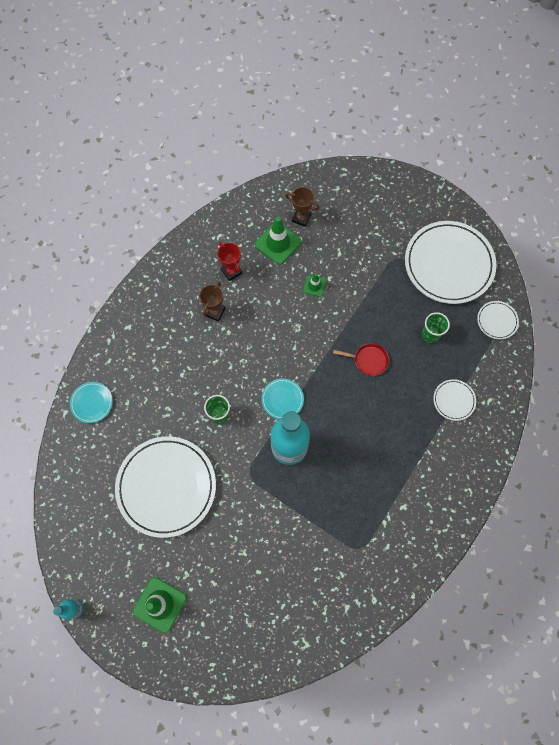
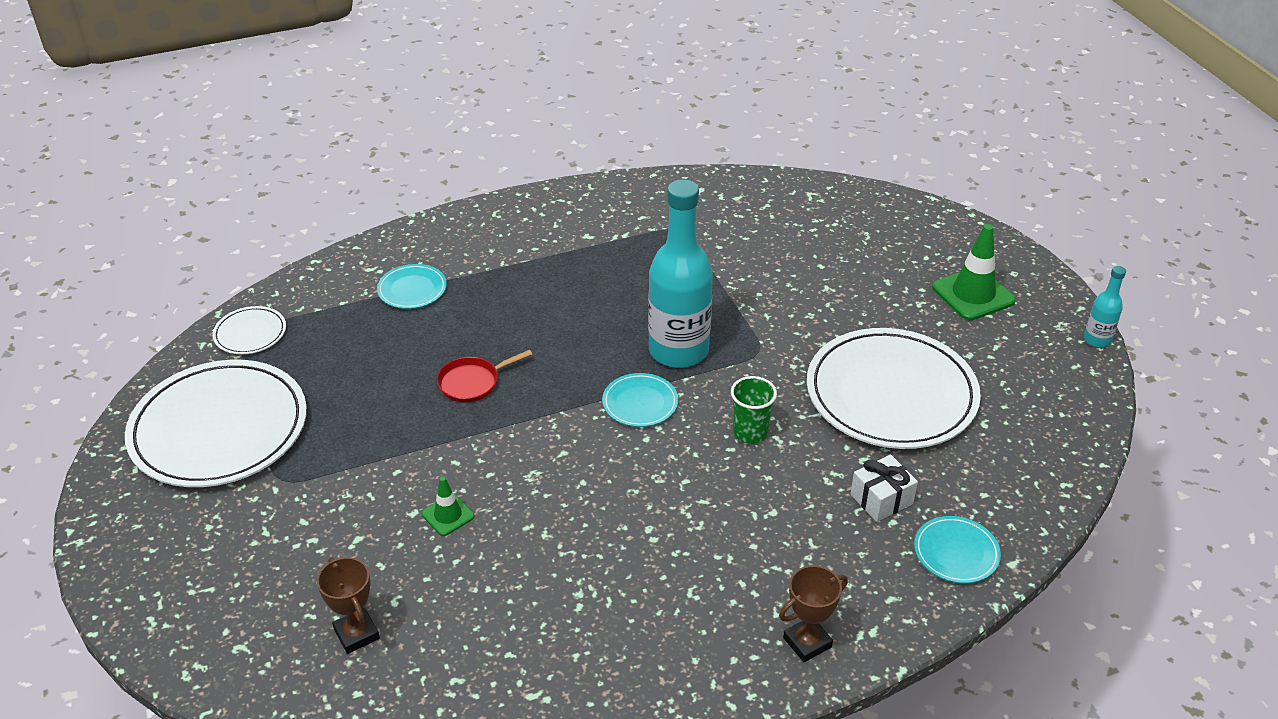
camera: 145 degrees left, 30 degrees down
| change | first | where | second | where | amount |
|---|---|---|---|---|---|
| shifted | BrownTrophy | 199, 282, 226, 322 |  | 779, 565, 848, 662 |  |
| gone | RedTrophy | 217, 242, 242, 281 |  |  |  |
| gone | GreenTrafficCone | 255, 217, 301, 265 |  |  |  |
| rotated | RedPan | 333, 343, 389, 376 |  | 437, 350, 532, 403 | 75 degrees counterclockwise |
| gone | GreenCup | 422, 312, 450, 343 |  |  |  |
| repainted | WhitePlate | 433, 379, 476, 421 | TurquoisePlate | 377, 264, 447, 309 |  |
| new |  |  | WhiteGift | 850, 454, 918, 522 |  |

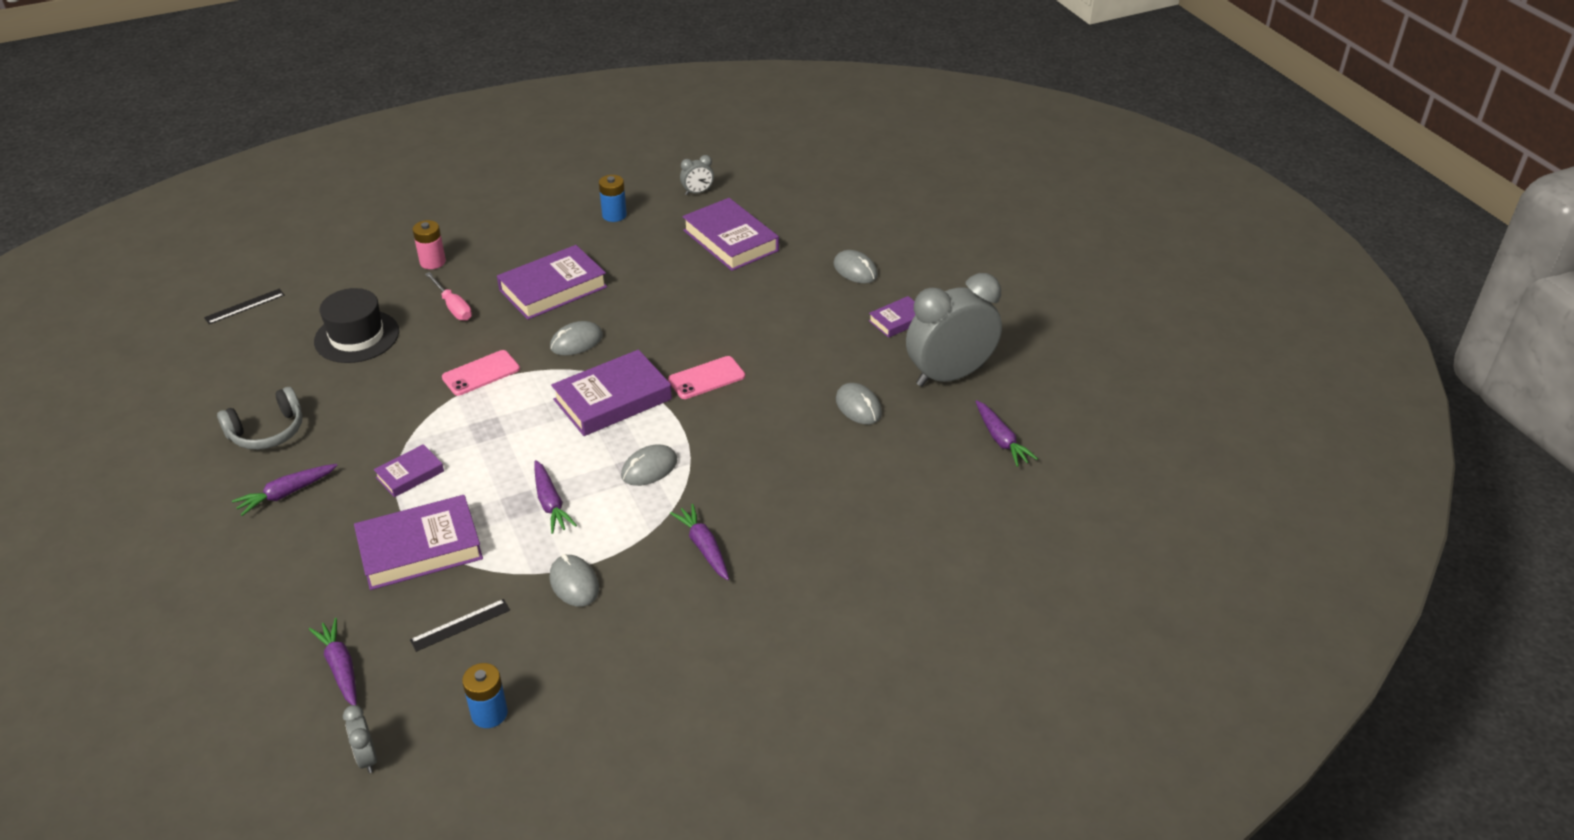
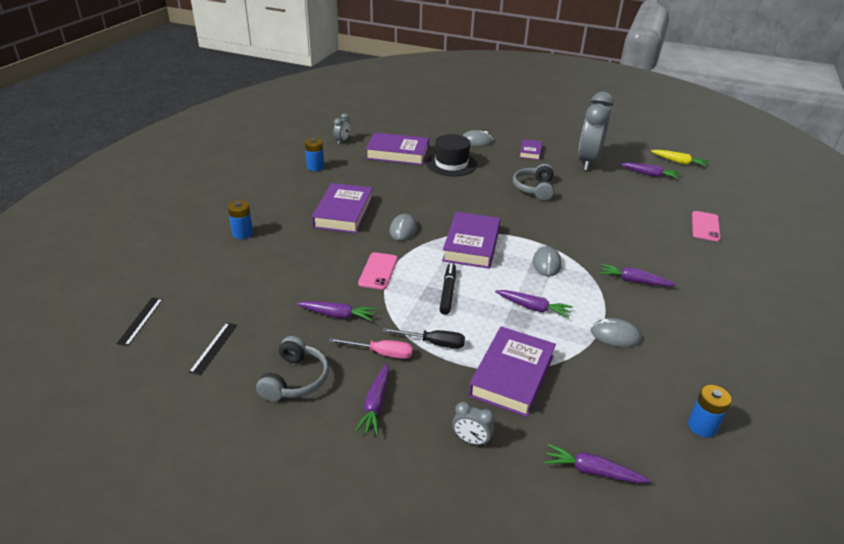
camera: 45 degrees left, 5 degrees down
| change | first | where | second | where | amount |
|---|---|---|---|---|---|
| shifted | BlackHat | 314, 288, 399, 363 |  | 426, 134, 477, 176 |  |
| shifted | GreyClock | 343, 705, 377, 773 |  | 452, 402, 494, 446 |  |
| swapped | PurpleBook | 374, 444, 444, 497 | BlackScrewdriver | 382, 328, 465, 349 |  |
| shifted | BlackRuler | 410, 599, 510, 652 |  | 189, 323, 238, 376 |  |
| repainted | PinkBattery | 413, 220, 446, 269 | BlueBattery | 228, 200, 253, 239 |  |
| shifted | PinkScrewdriver | 425, 272, 472, 321 |  | 329, 338, 413, 359 |  |
| shifted | PinkPhone | 668, 356, 745, 399 |  | 692, 211, 721, 241 |  |
| gone | GreyMouse | 836, 383, 882, 424 |  |  |  |
| new |  |  | PurpleCarrot | 297, 301, 376, 321 |  |
| new |  |  | BlackMarker | 439, 263, 456, 315 |  |
| new |  |  | GreyHeadphones | 513, 164, 554, 200 |  |
| new |  |  | YellowCarrot | 651, 150, 709, 167 |  |

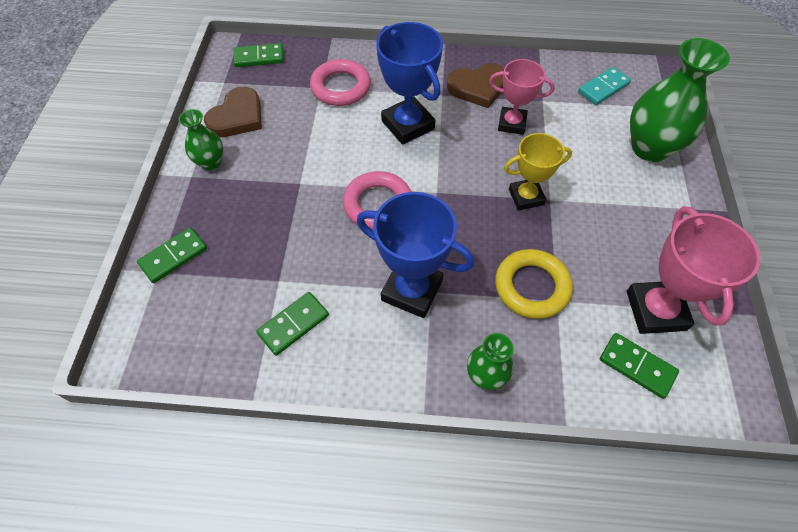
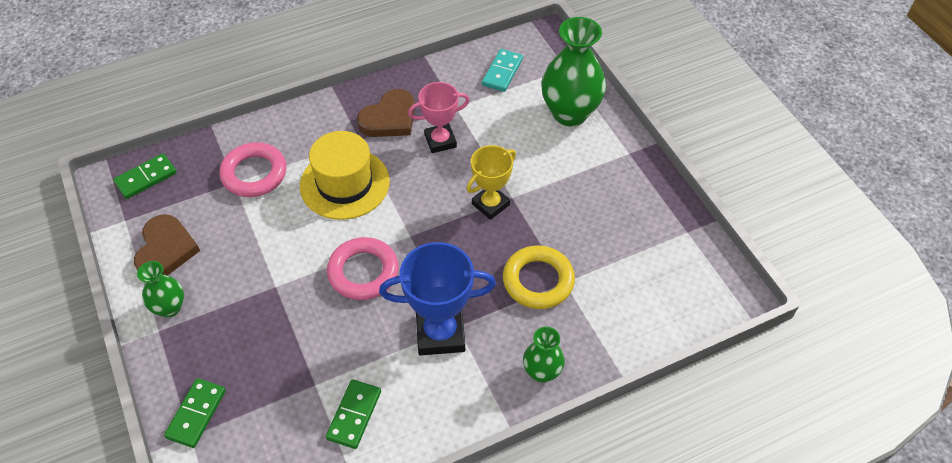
camera: 30 degrees left, 5 degrees down
| change | first | where | second | where | amount |
|---|---|---|---|---|---|
| swapped | BlueTrophy | 376, 22, 443, 145 | YellowHat | 300, 131, 390, 220 |  |
| gone | GreenDomino | 600, 333, 679, 399 |  |  |  |
| gone | PinkTrophy | 627, 206, 760, 334 |  |  |  |

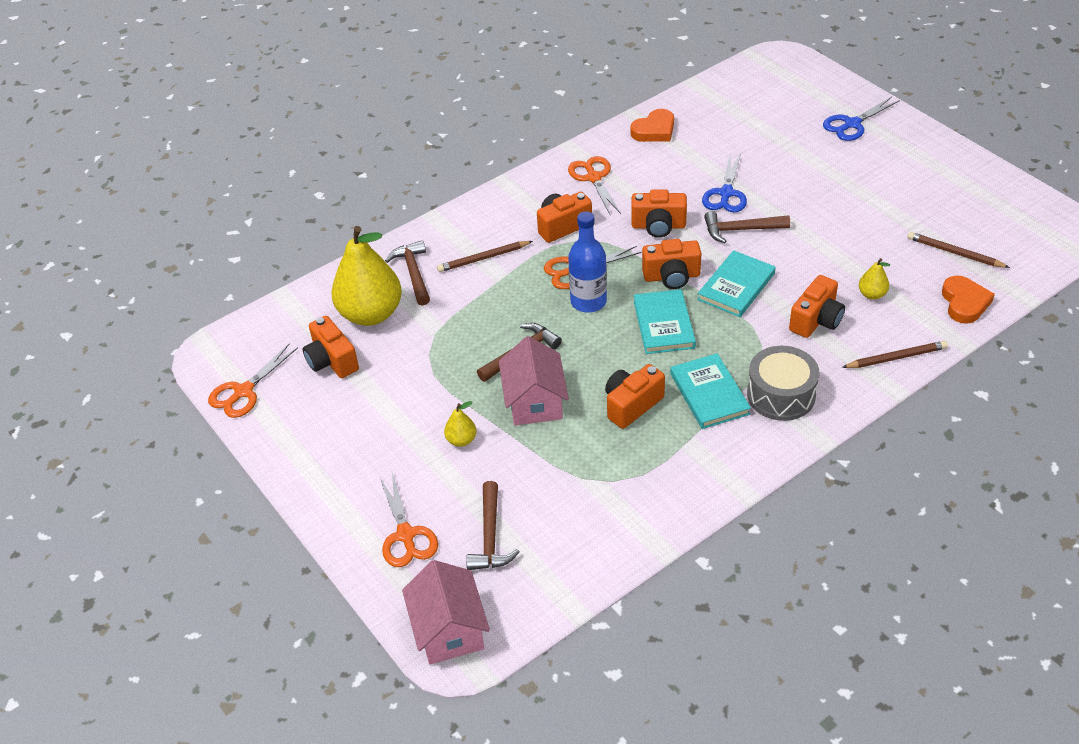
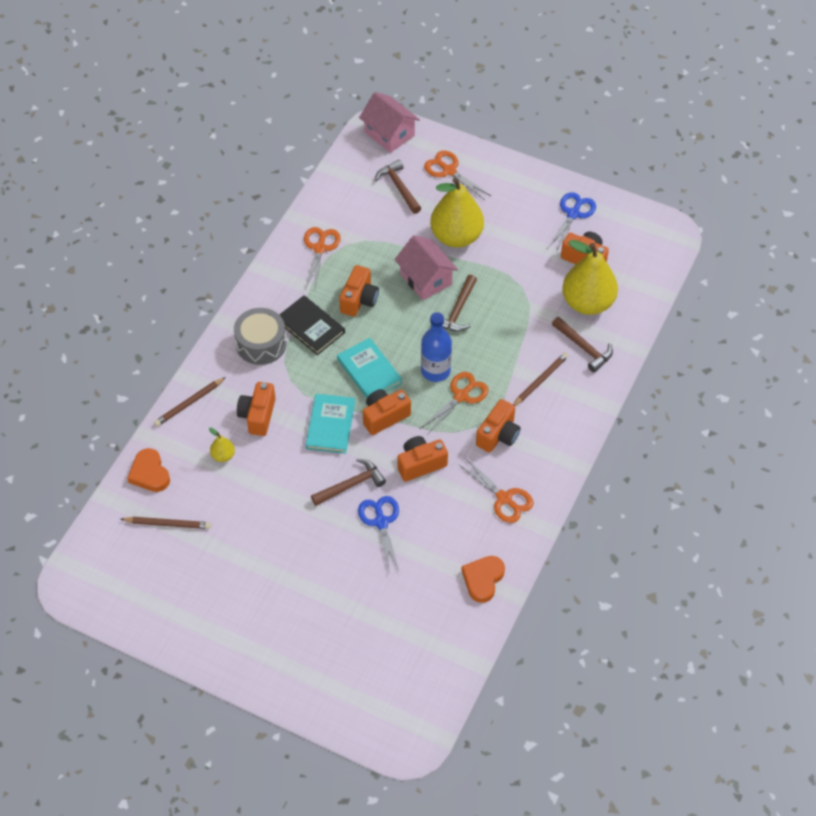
camera: 150 degrees right, 10 degrees up
| change | first | where | second | where | amount |
|---|---|---|---|---|---|
| shifted | OrangeScissors | 208, 344, 298, 418 |  | 304, 227, 341, 292 |  |
| scaled | YellowPear | 444, 401, 476, 447 |  | 430, 178, 484, 248 | x2.35 |
| repainted | TurquoiseBook | 670, 353, 751, 429 | BlackBook | 279, 295, 345, 355 |  |
| shifted | BlueScissors | 823, 97, 900, 141 |  | 548, 192, 596, 252 |  |

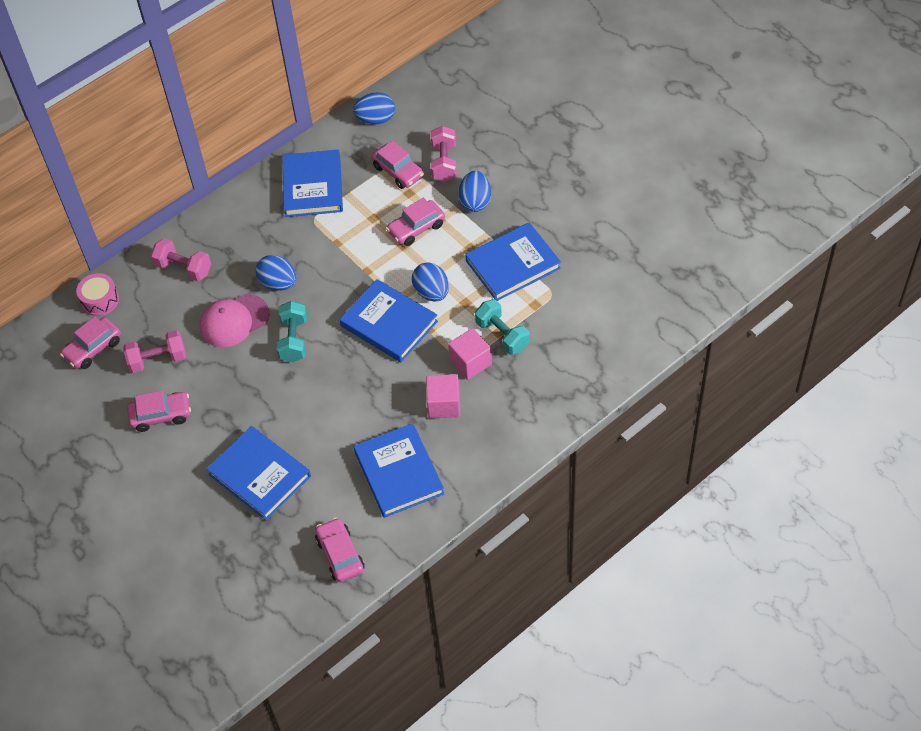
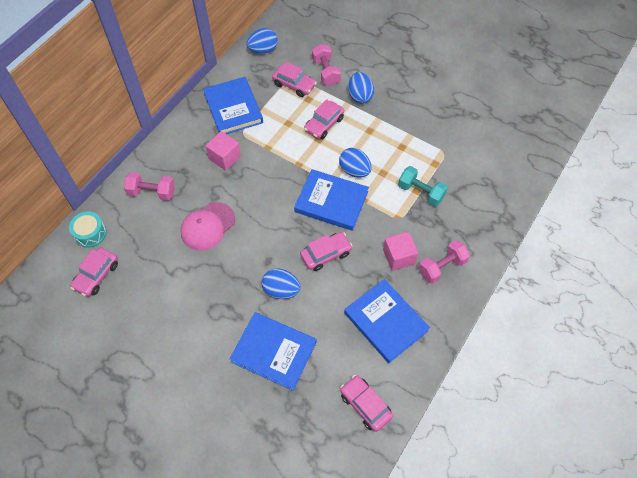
camera: 20 degrees left, 5 degrees up
| change | first | where | second | where | amount |
|---|---|---|---|---|---|
| repainted | PinkDrum | 76, 273, 119, 316 | TurquoiseDrum | 69, 211, 106, 248 |  |
| shifted | PinkDumbbell | 123, 330, 186, 373 |  | 419, 240, 470, 284 |  |
| shifted | PinkCar | 127, 390, 191, 432 |  | 300, 232, 352, 271 |  |
| shifted | BlueEgg | 256, 255, 297, 291 |  | 262, 269, 301, 299 |  |
| gone | TurquoiseDumbbell | 277, 301, 307, 362 |  |  |  |
| shifted | PinkCube | 448, 328, 492, 380 |  | 206, 131, 241, 171 |  |
| gone | BlueBook | 465, 222, 561, 301 |  |  |  |

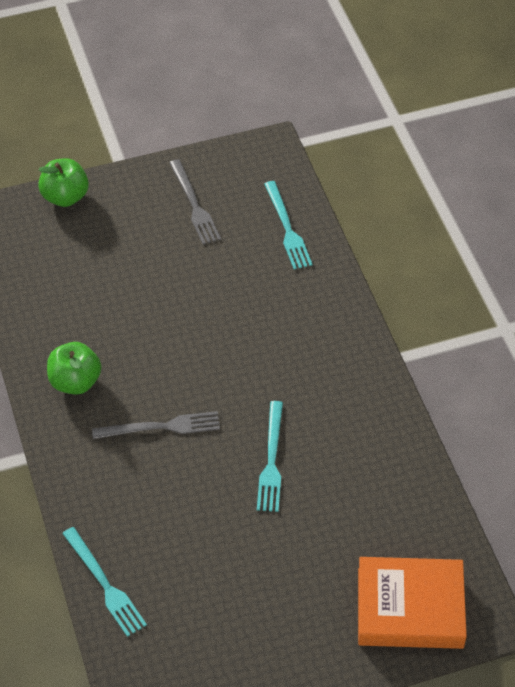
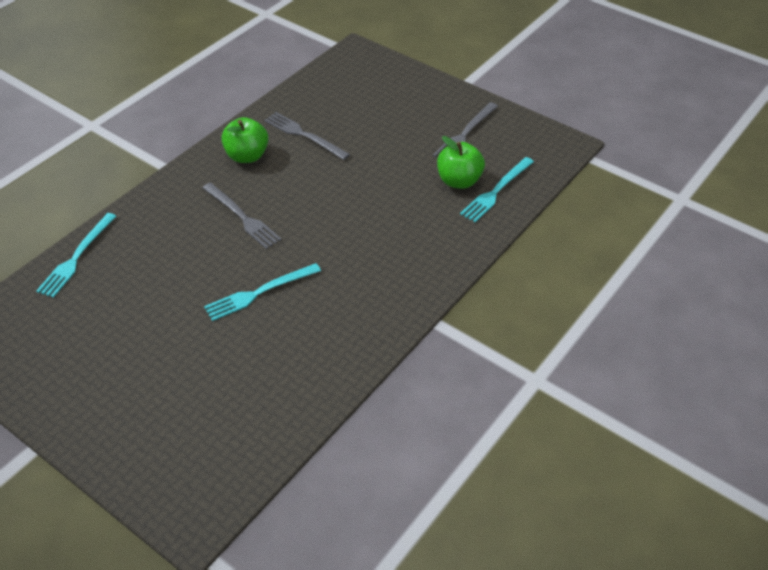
camera: 55 degrees right, 5 degrees down
| change | first | where | second | where | amount |
|---|---|---|---|---|---|
| shifted | GreenApple | 38, 158, 89, 207 |  | 437, 136, 485, 189 |  |
| gone | OrangeBook | 358, 557, 467, 649 |  |  |  |
| new |  |  | GreyFork | 264, 112, 350, 160 |  |

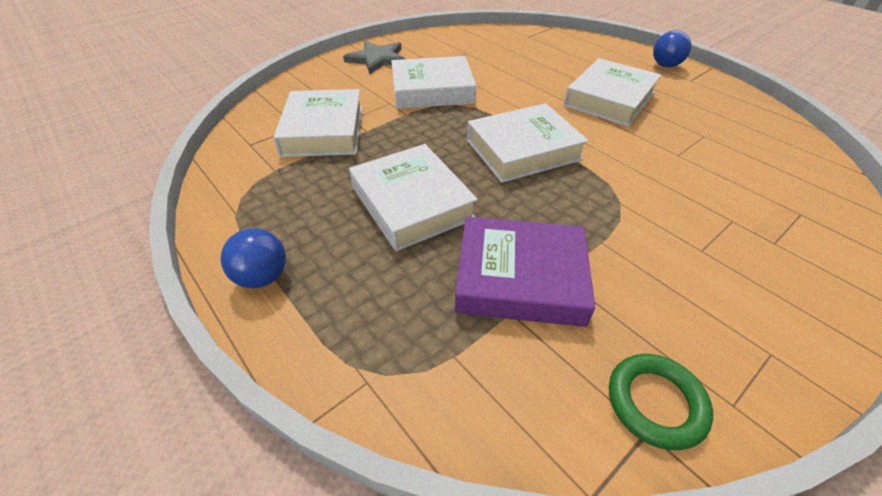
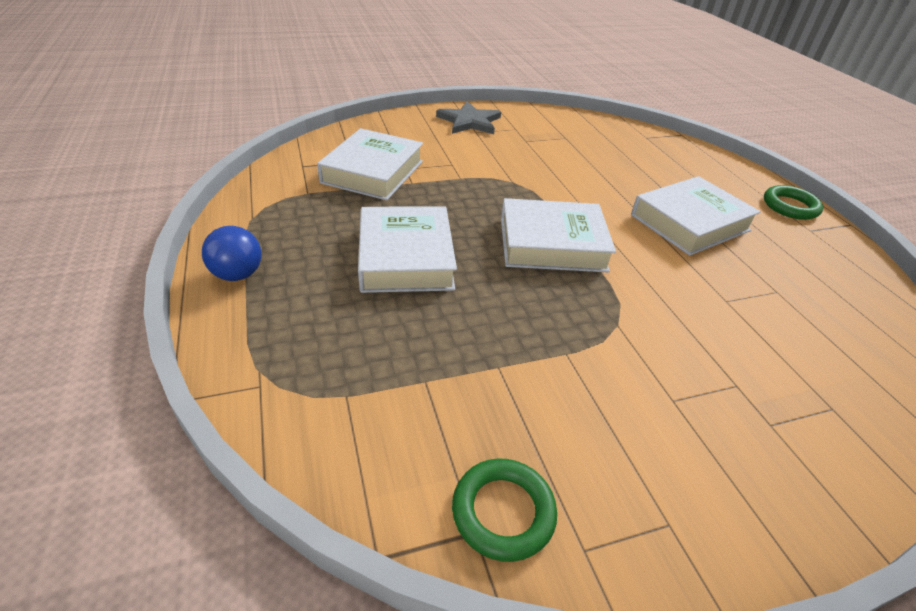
camera: 20 degrees right, 5 degrees down
| change | first | where | second | where | amount |
|---|---|---|---|---|---|
| gone | WhiteBook | 391, 56, 477, 109 |  |  |  |
| gone | PurpleBook | 455, 216, 595, 327 |  |  |  |
| swapped | BlueBall | 653, 30, 691, 67 | GreenRing | 764, 185, 824, 220 |  |

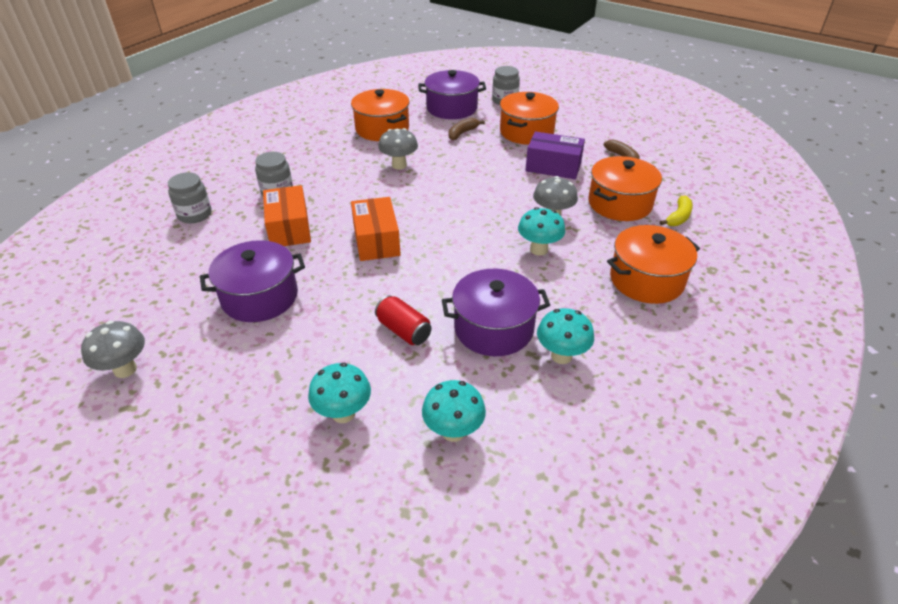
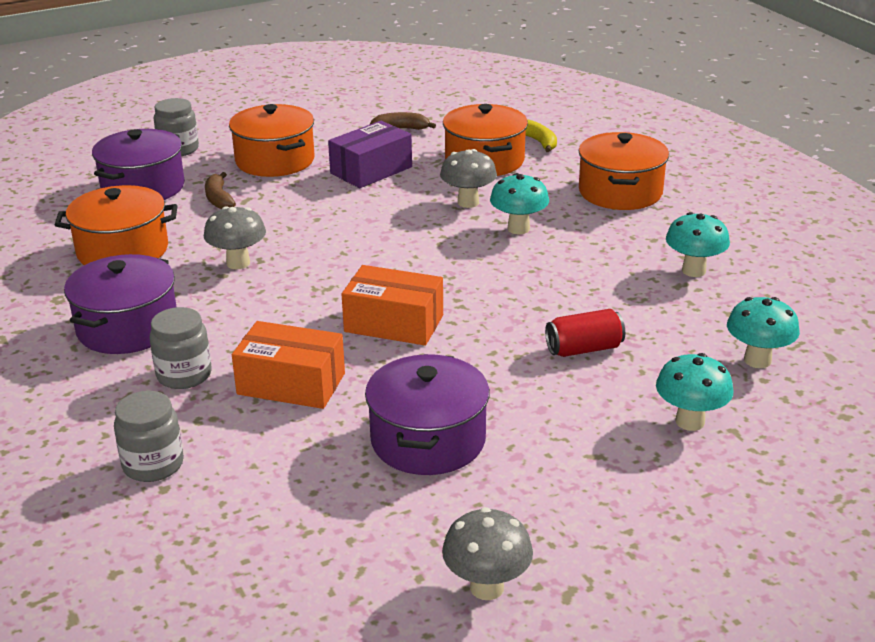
camera: 60 degrees left, 10 degrees down
| change | first | where | second | where | amount |
|---|---|---|---|---|---|
| shifted | PurplePot | 442, 269, 550, 356 |  | 64, 254, 177, 354 |  |

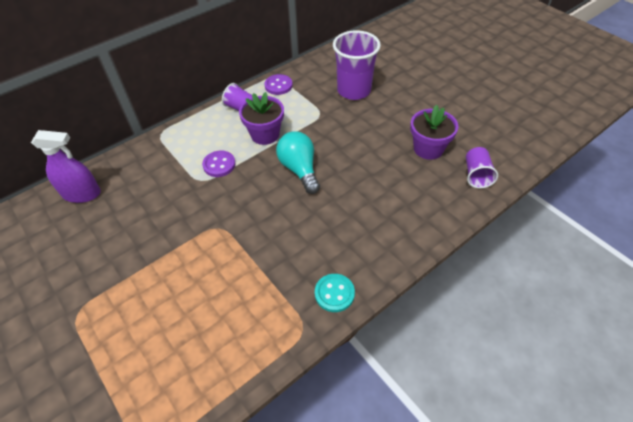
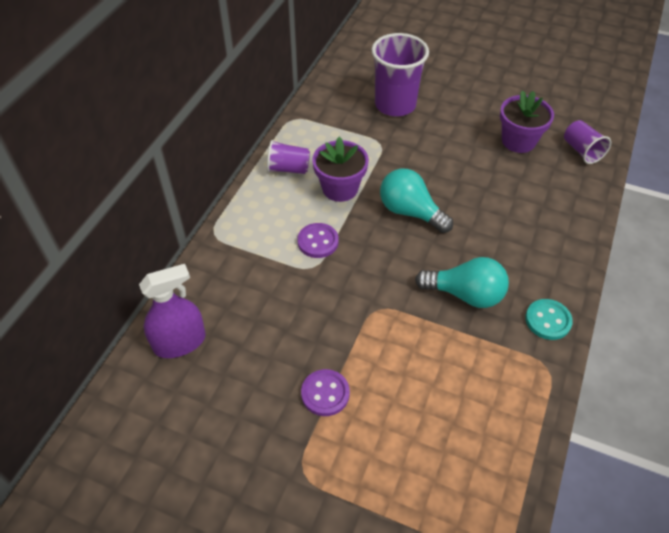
camera: 30 degrees left, 0 degrees up
| change | first | where | second | where | amount |
|---|---|---|---|---|---|
| shifted | PurpleButton | 264, 74, 293, 95 |  | 301, 369, 350, 416 |  |
| new |  |  | TurquoiseLightBulb | 415, 257, 509, 308 |  |

